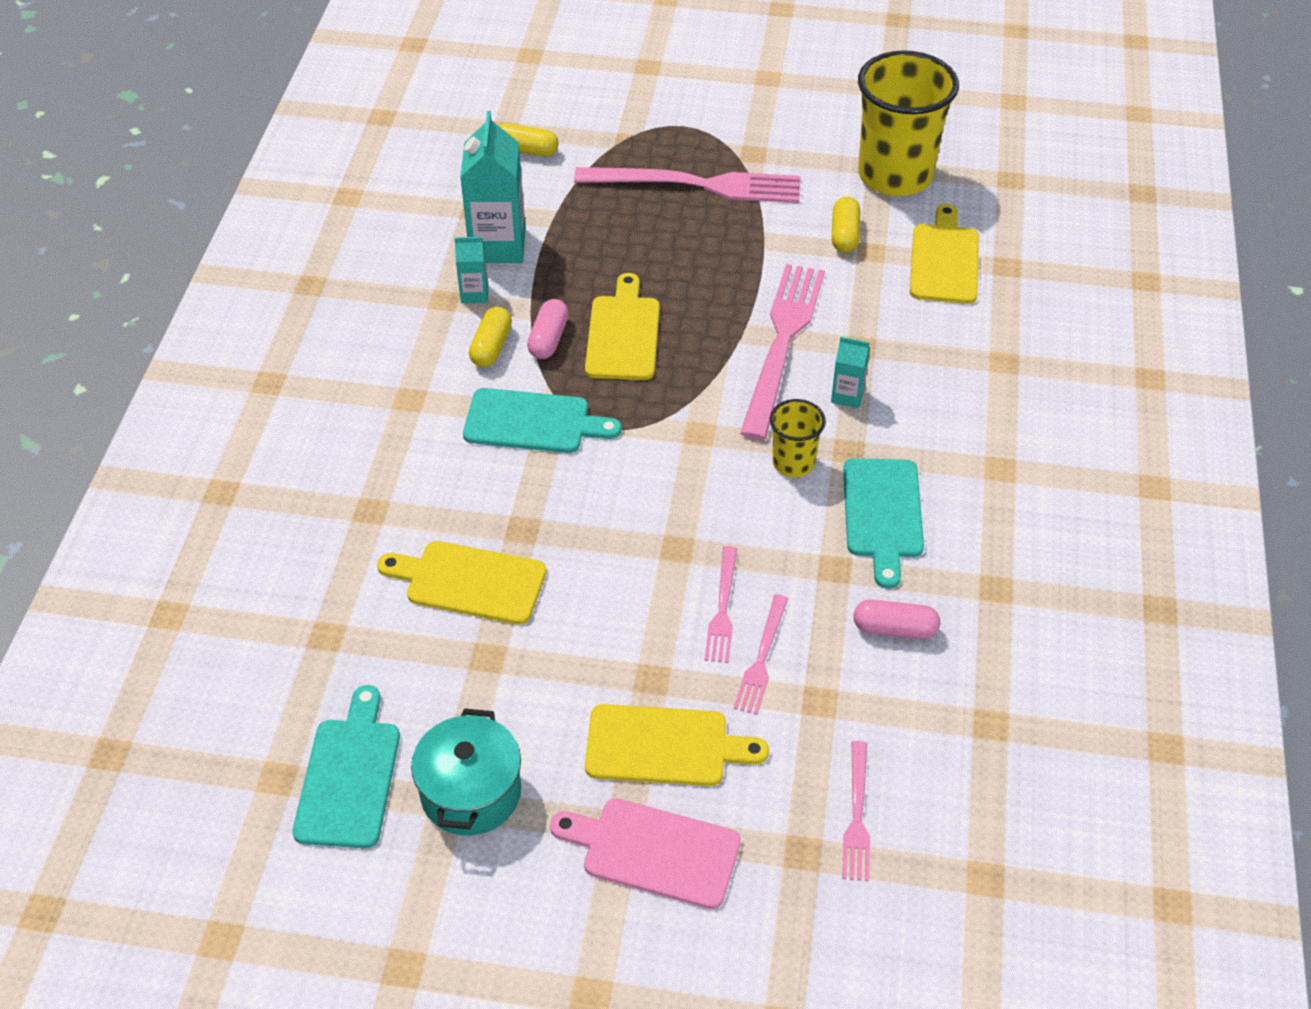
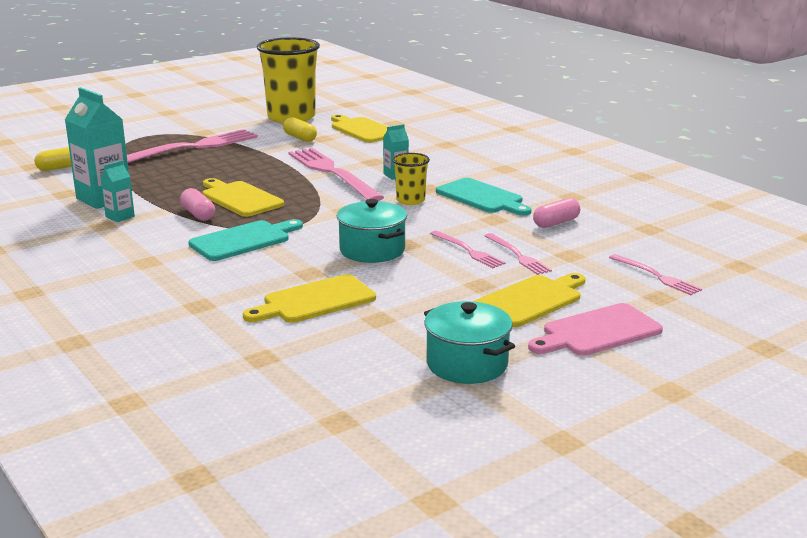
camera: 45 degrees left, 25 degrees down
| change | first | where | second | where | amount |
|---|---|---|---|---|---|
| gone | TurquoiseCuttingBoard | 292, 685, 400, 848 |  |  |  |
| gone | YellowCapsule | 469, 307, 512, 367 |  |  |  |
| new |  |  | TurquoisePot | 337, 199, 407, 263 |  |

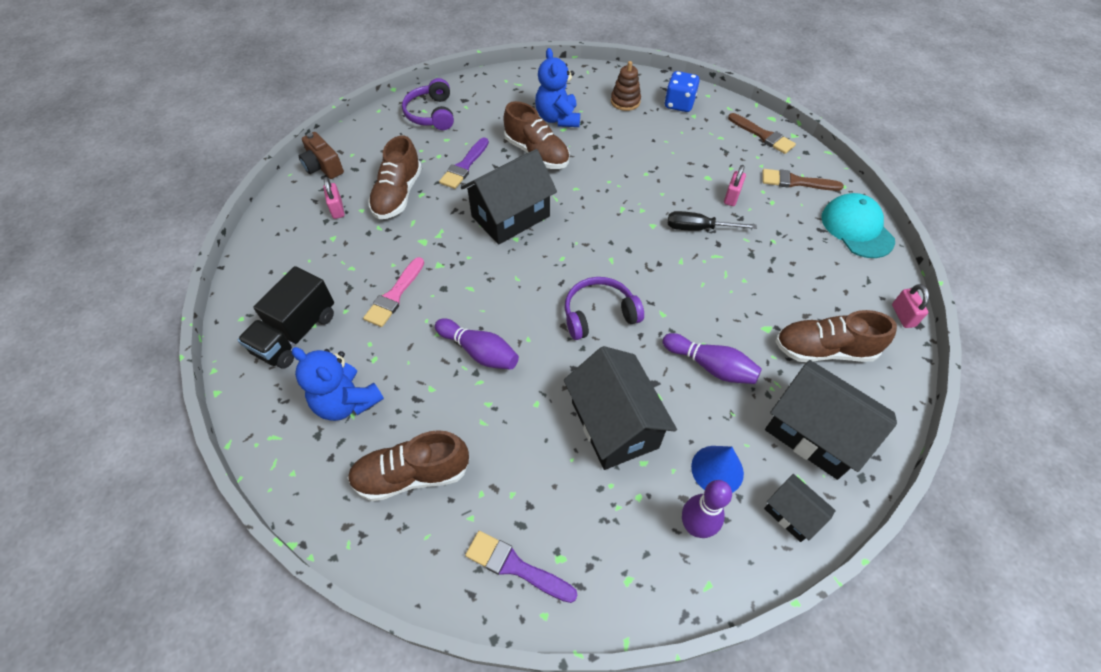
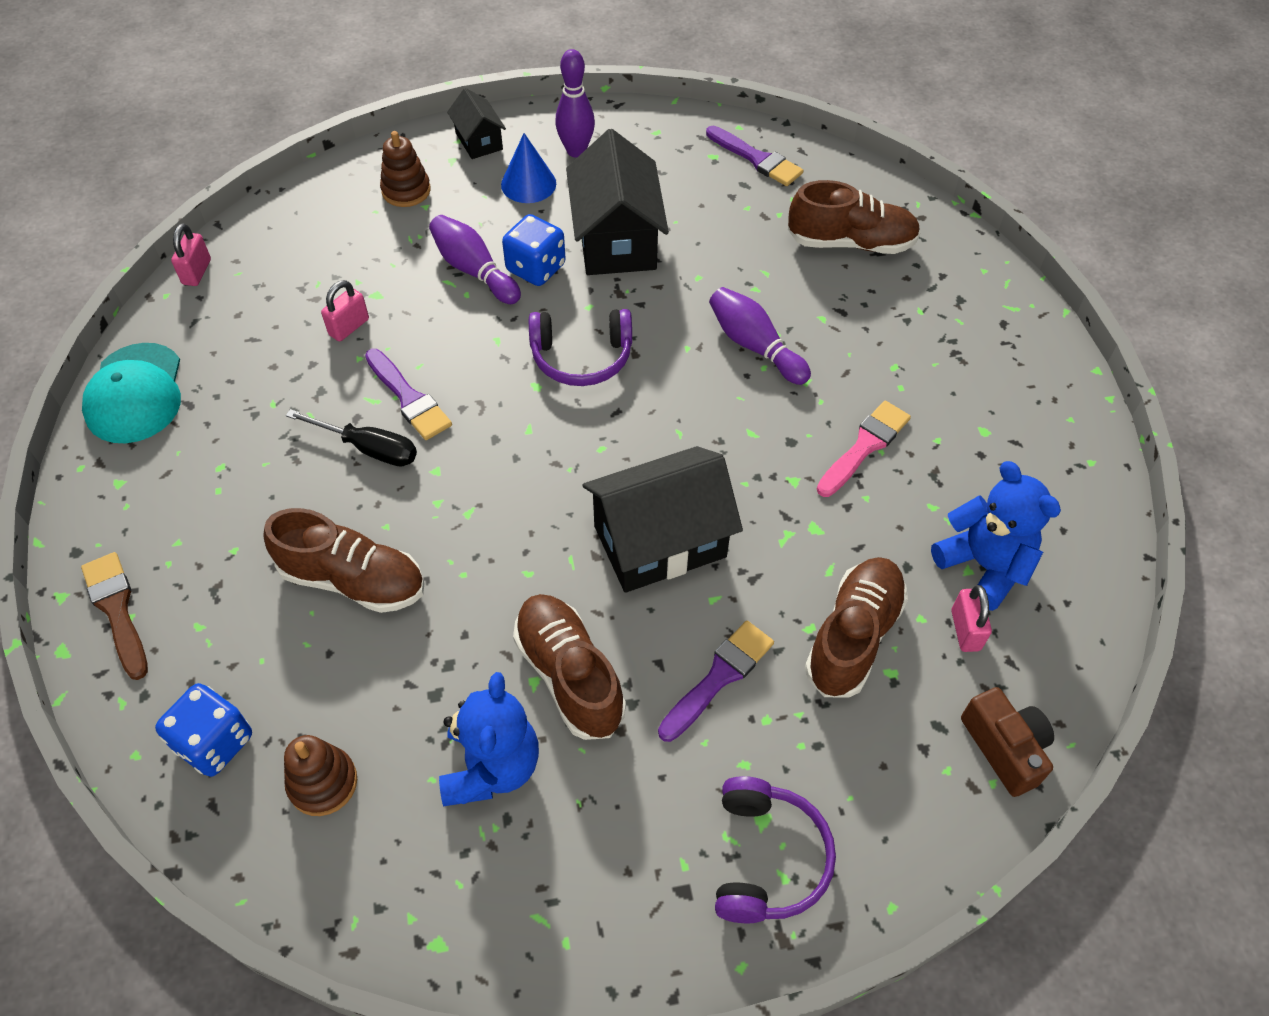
camera: 165 degrees left, 0 degrees up
| change | first | where | second | where | amount |
|---|---|---|---|---|---|
| gone | BlackTruck | 238, 266, 334, 368 |  |  |  |
| shifted | BlueTeddyBear | 292, 347, 384, 421 |  | 931, 461, 1061, 611 |  |
| shifted | PinkPadlock | 724, 165, 746, 206 |  | 321, 280, 369, 341 |  |
| gone | BrownBrush | 763, 169, 844, 191 |  |  |  |
| swapped | BlackHouse | 765, 360, 897, 480 | BrownStackingToy | 380, 131, 431, 207 |  |
| shifted | BrownShoe | 775, 310, 897, 362 |  | 263, 508, 424, 613 |  |
| new |  |  | PurpleBrush | 365, 349, 452, 440 |  |
| new |  |  | BlueDice | 502, 214, 566, 286 |  |

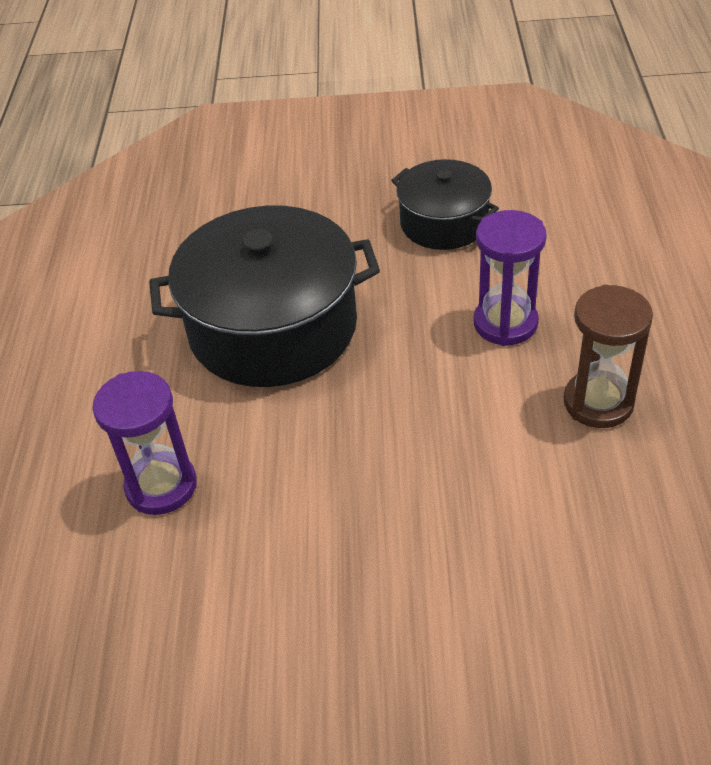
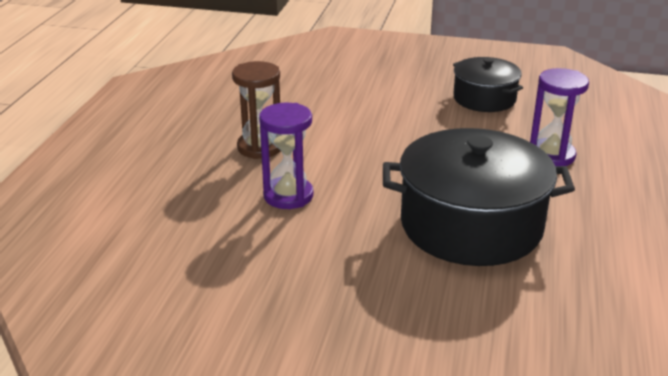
camera: 170 degrees left, 15 degrees down
| change | first | where | second | where | amount |
|---|---|---|---|---|---|
| shifted | BlackPot | 391, 159, 499, 250 |  | 453, 57, 523, 112 |  |

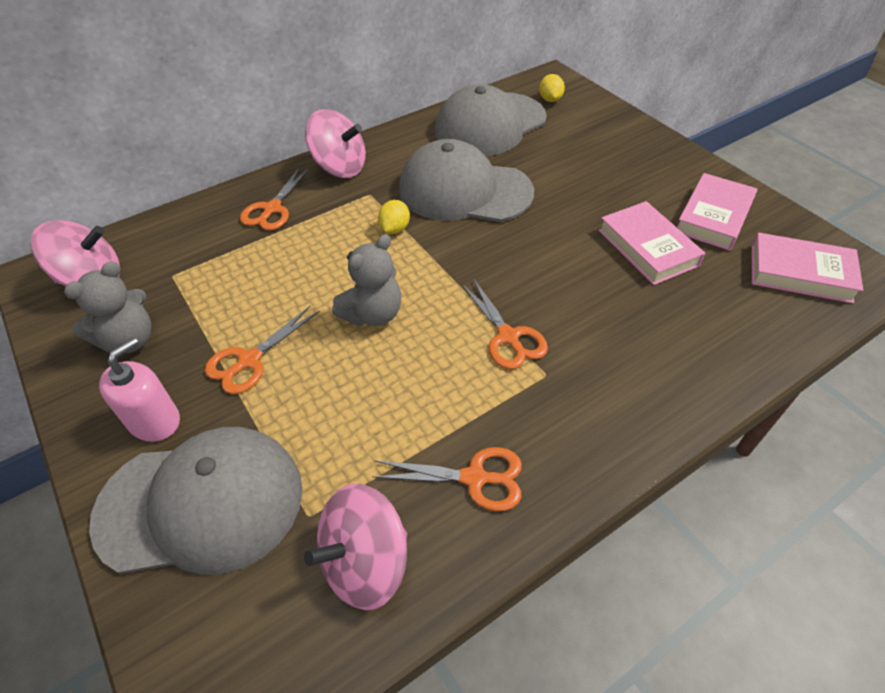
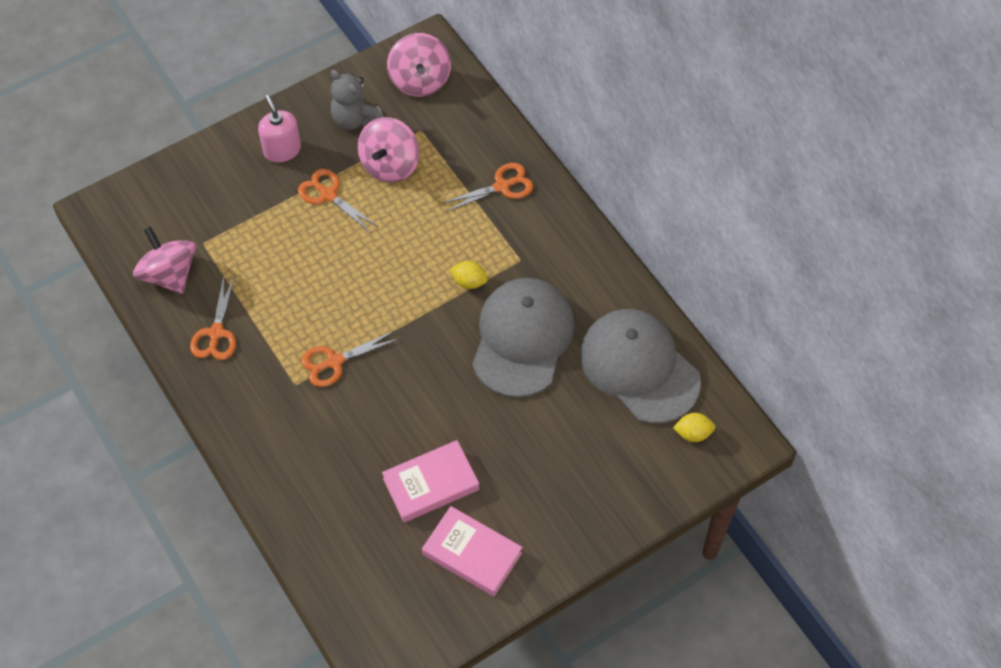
camera: 90 degrees right, 10 degrees up
| change | first | where | second | where | amount |
|---|---|---|---|---|---|
| gone | GreyCap | 89, 427, 303, 575 |  |  |  |
| rotated | PinkSoapDispenser | 99, 337, 180, 442 |  | 258, 95, 301, 162 | 150 degrees counterclockwise |
| rotated | OrangeScissors | 240, 167, 310, 230 |  | 442, 163, 534, 212 | 135 degrees clockwise |
| shifted | PinkSpinningTop | 305, 109, 366, 178 |  | 357, 117, 419, 182 |  |
| gone | GreyTeddyBear | 332, 234, 401, 326 |  |  |  |
| gone | PinkBook | 752, 233, 863, 304 |  |  |  |

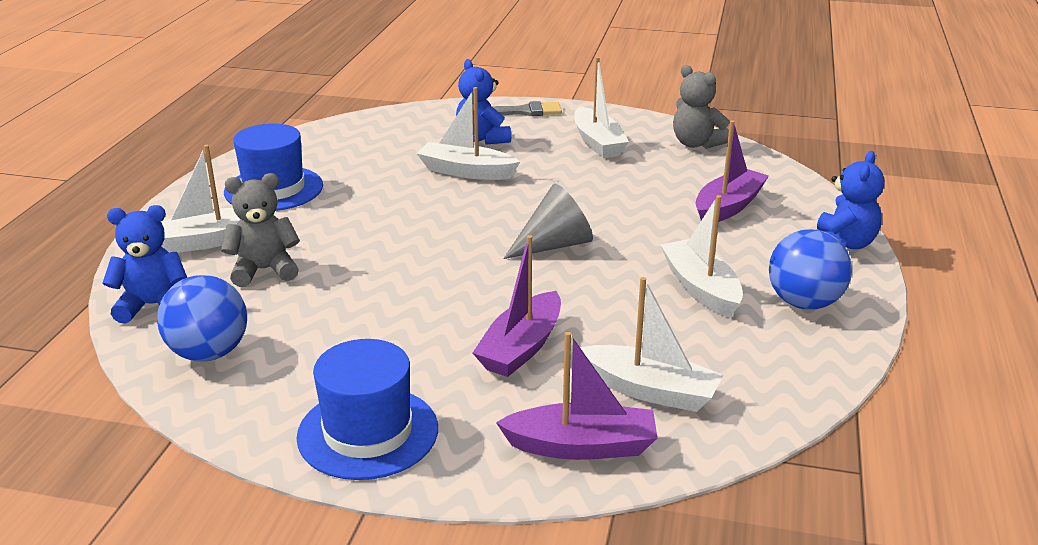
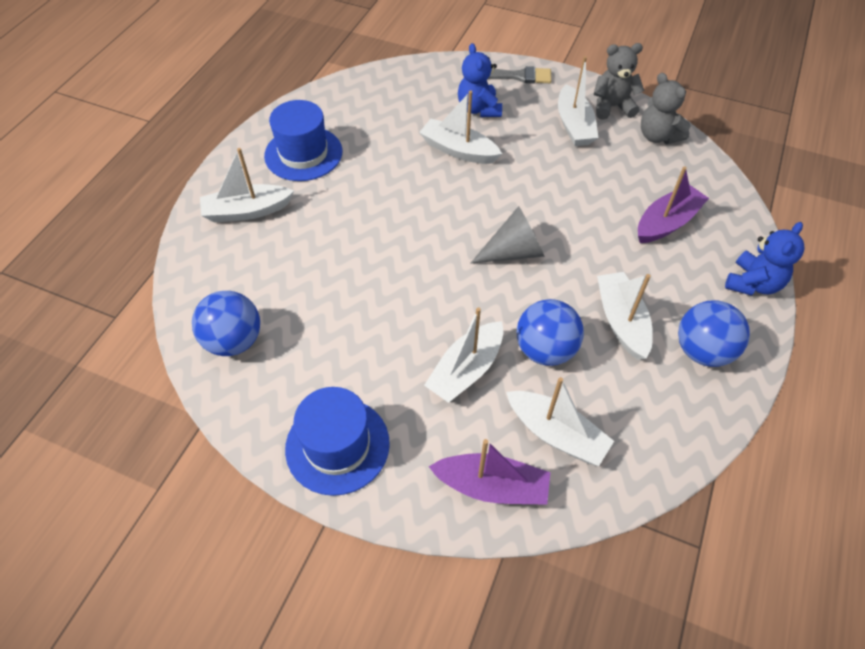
camera: 10 degrees right, 25 degrees up
| change | first | where | second | where | amount |
|---|---|---|---|---|---|
| gone | BlueTeddyBear | 102, 205, 187, 323 |  |  |  |
| shifted | GreyTeddyBear | 221, 173, 300, 287 |  | 594, 43, 644, 120 |  |
| repainted | PurpleBoat | 473, 235, 561, 377 | WhiteBoat | 424, 307, 503, 403 |  |
| new |  |  | BlueBall | 517, 299, 584, 366 |  |

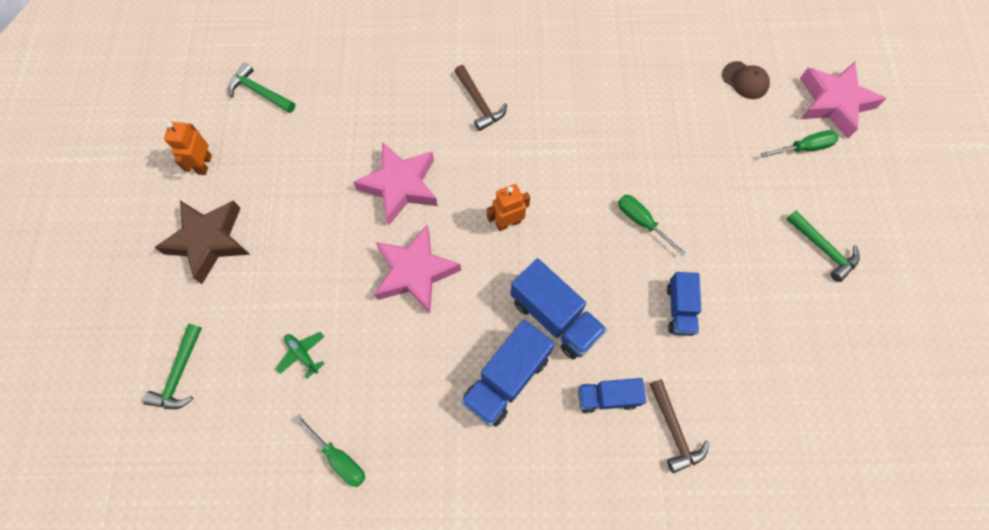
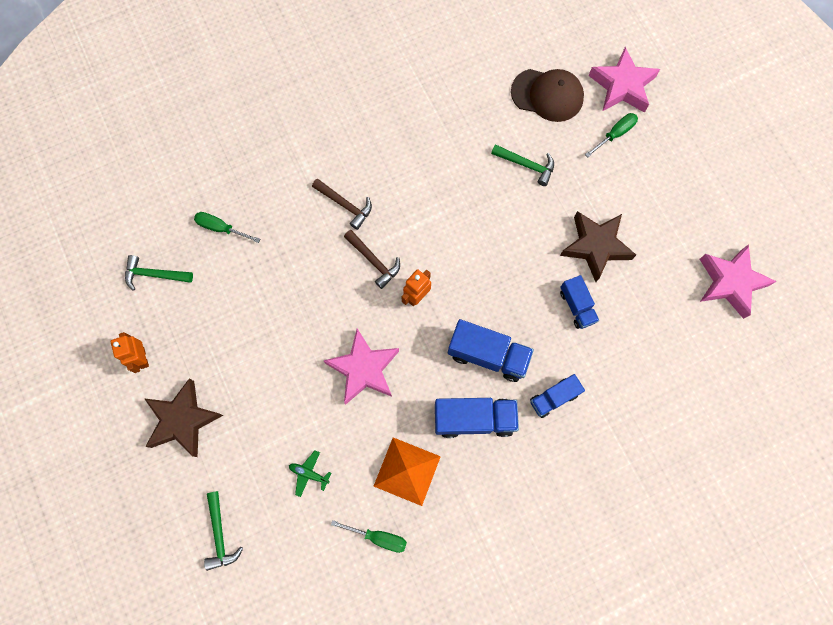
camera: 25 degrees left, 5 degrees up
| change | first | where | second | where | amount |
|---|---|---|---|---|---|
| shifted | PinkStar | 353, 142, 438, 225 |  | 700, 244, 777, 319 |  |
| rotated | BlueTruck | 461, 320, 555, 427 |  | 435, 398, 519, 438 | 105 degrees counterclockwise |
| shifted | GreenScrewdriver | 618, 195, 686, 256 |  | 194, 212, 260, 243 |  |
| shifted | BrownHammer | 650, 379, 709, 473 |  | 344, 230, 400, 289 |  |
| scaled | BrownCap | 722, 61, 770, 99 |  | 511, 69, 584, 122 | x1.74 |
| shifted | GreenHammer | 786, 210, 860, 282 |  | 491, 144, 554, 186 |  |
| new |  |  | OrangePyramid | 374, 438, 441, 506 |  |
| new |  |  | BrownStar | 560, 211, 636, 282 |  |

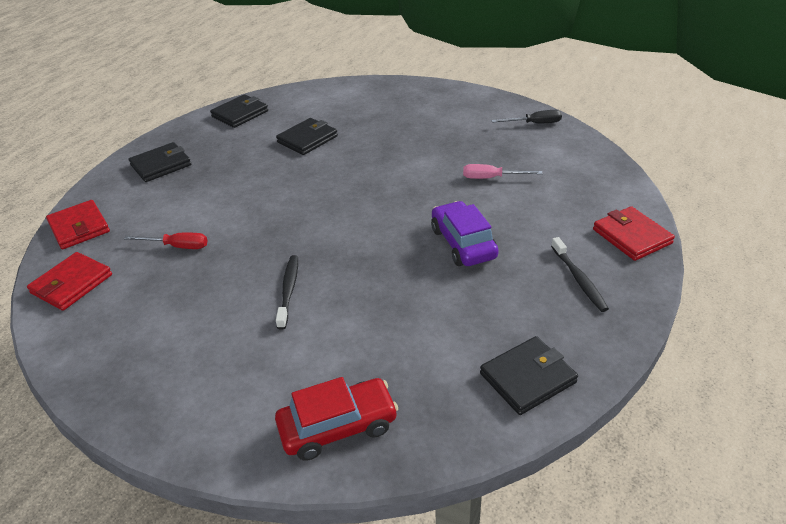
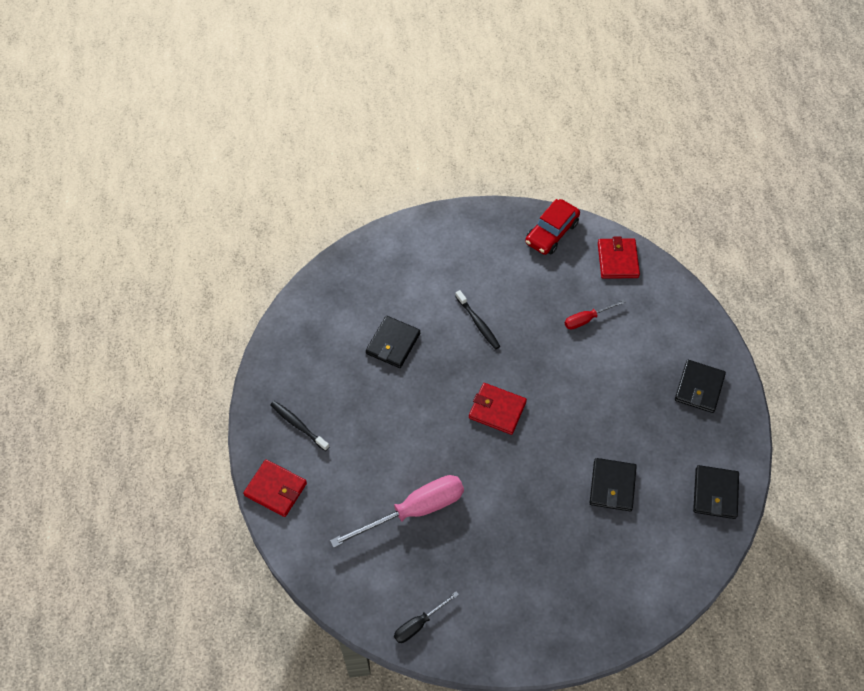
camera: 145 degrees right, 20 degrees up
| change | first | where | second | where | amount |
|---|---|---|---|---|---|
| shifted | RedWallet | 46, 200, 110, 249 |  | 469, 383, 527, 435 |  |
| shifted | RedCar | 275, 377, 398, 461 |  | 525, 199, 580, 255 |  |
| gone | PurpleCar | 431, 201, 499, 266 |  |  |  |
| scaled | PinkScrewdriver | 463, 164, 543, 179 |  | 330, 475, 464, 548 | x1.93 |
| shifted | BlackWallet | 480, 336, 578, 415 |  | 366, 316, 420, 368 |  |

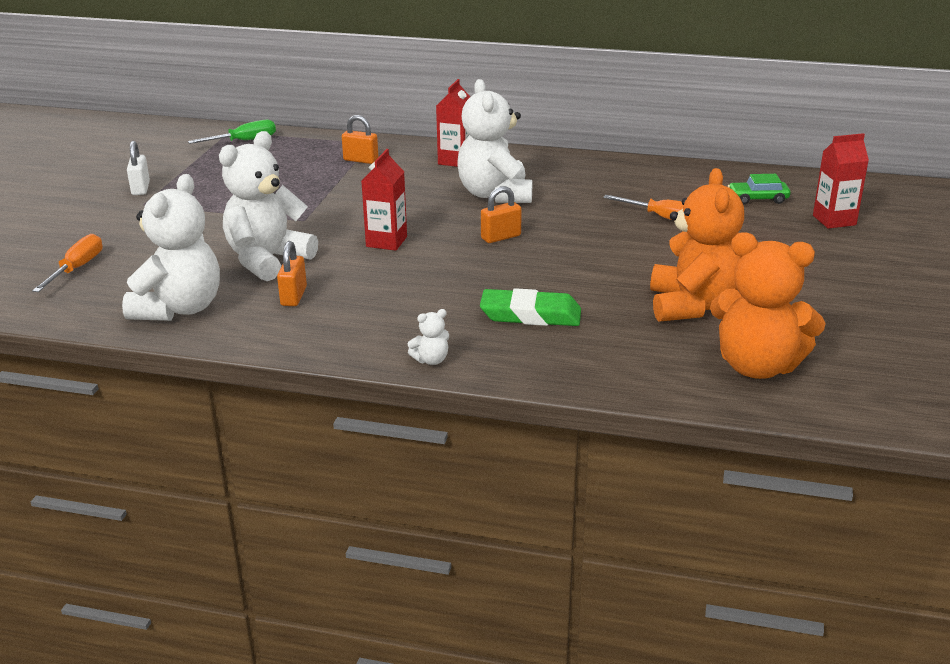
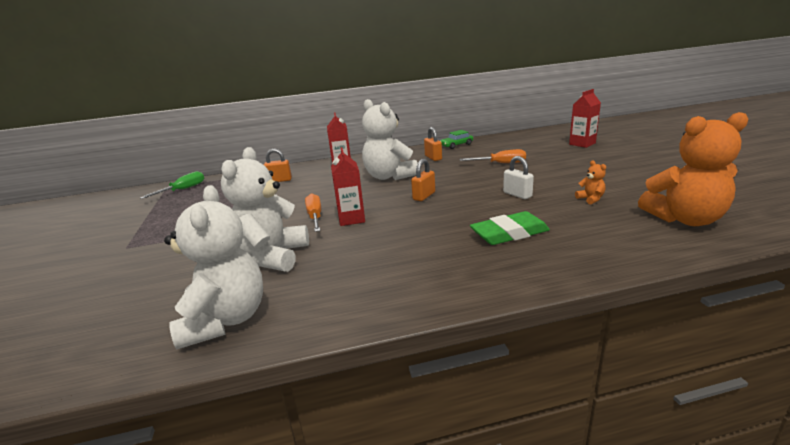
camera: 25 degrees left, 5 degrees down
| change | first | where | second | where | amount |
|---|---|---|---|---|---|
| shifted | OrangeScrewdriver | 32, 234, 103, 292 |  | 305, 193, 321, 232 |  |
| shifted | WhitePadlock | 127, 141, 150, 195 |  | 503, 156, 534, 199 |  |
| shifted | OrangePadlock | 277, 241, 307, 306 |  | 424, 127, 442, 161 |  |
| gone | WhiteTeddyBear | 408, 309, 449, 365 |  |  |  |
| scaled | OrangeTeddyBear | 650, 168, 744, 322 |  | 575, 161, 606, 204 | x0.40 |
| shifted | GreenCar | 728, 174, 791, 204 |  | 440, 130, 473, 149 |  |

